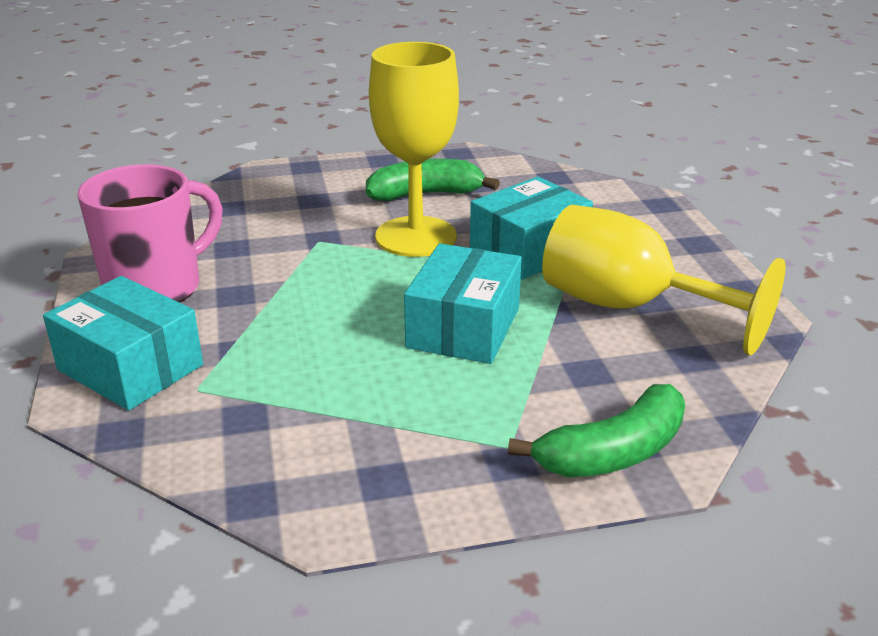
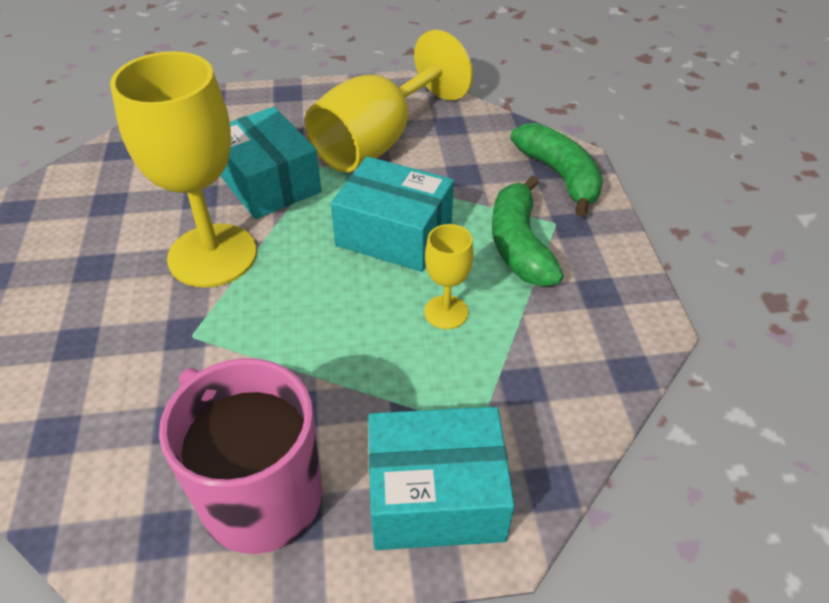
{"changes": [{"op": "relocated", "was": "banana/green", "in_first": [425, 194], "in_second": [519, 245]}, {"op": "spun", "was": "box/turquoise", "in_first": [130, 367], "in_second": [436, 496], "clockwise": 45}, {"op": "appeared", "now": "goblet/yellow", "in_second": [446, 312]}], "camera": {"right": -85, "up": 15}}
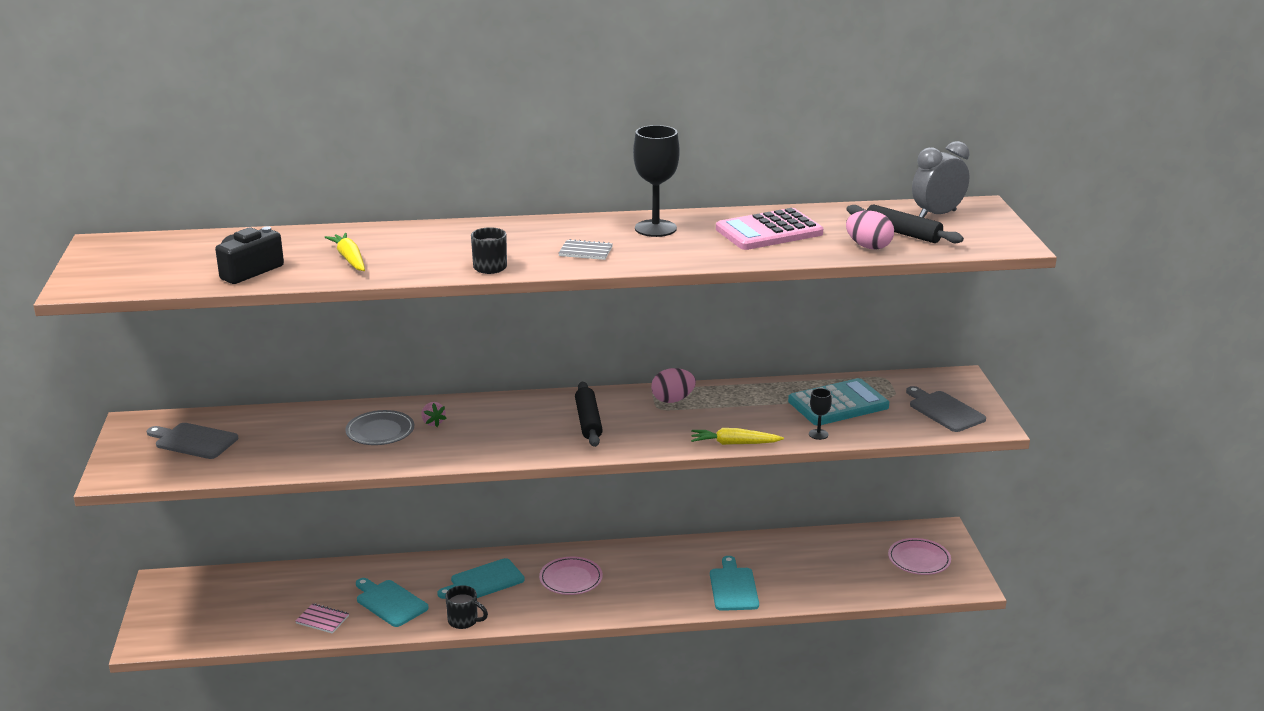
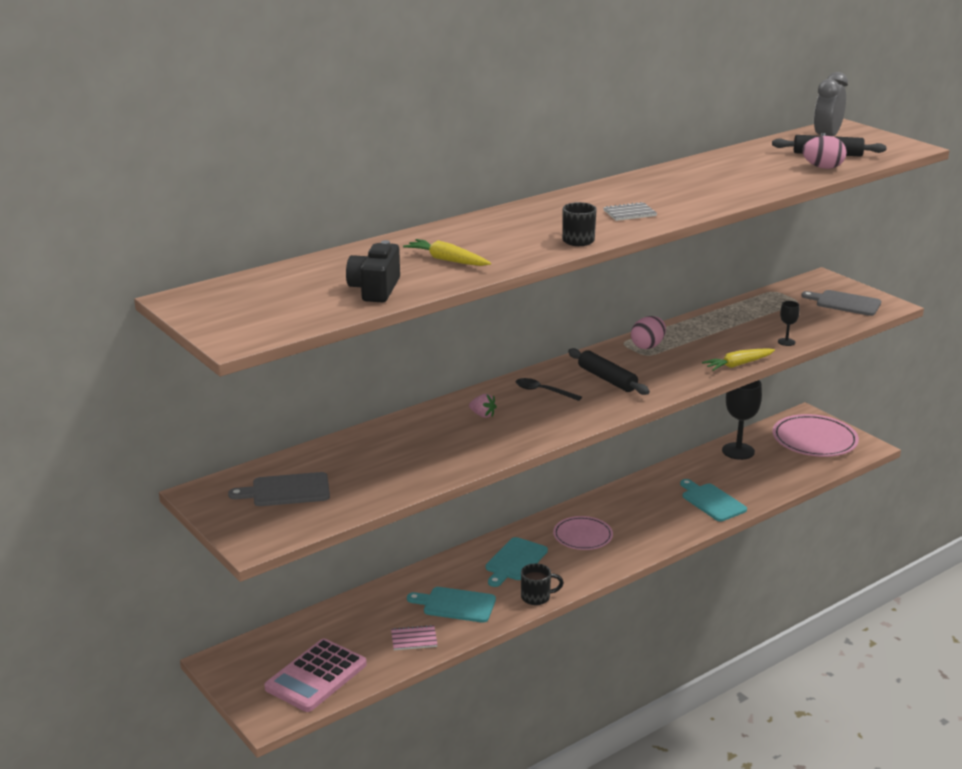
{"changes": [{"op": "relocated", "was": "goblet/black", "in_first": [655, 228], "in_second": [738, 451]}, {"op": "relocated", "was": "calculator/pink", "in_first": [769, 231], "in_second": [316, 676]}, {"op": "missing", "was": "calculator/turquoise", "in_first": [838, 404]}, {"op": "missing", "was": "plate/grey", "in_first": [380, 431]}, {"op": "size", "was": "plate/pink", "in_first": [919, 559], "in_second": [814, 440], "ratio": 1.59}, {"op": "appeared", "now": "spoon/black", "in_second": [543, 391]}], "camera": {"right": -30, "up": 0}}
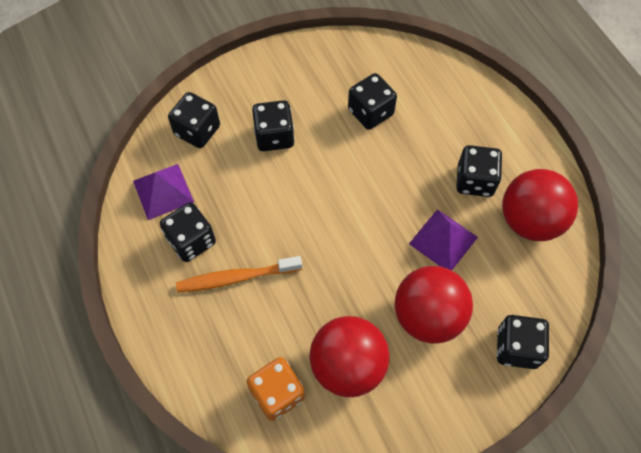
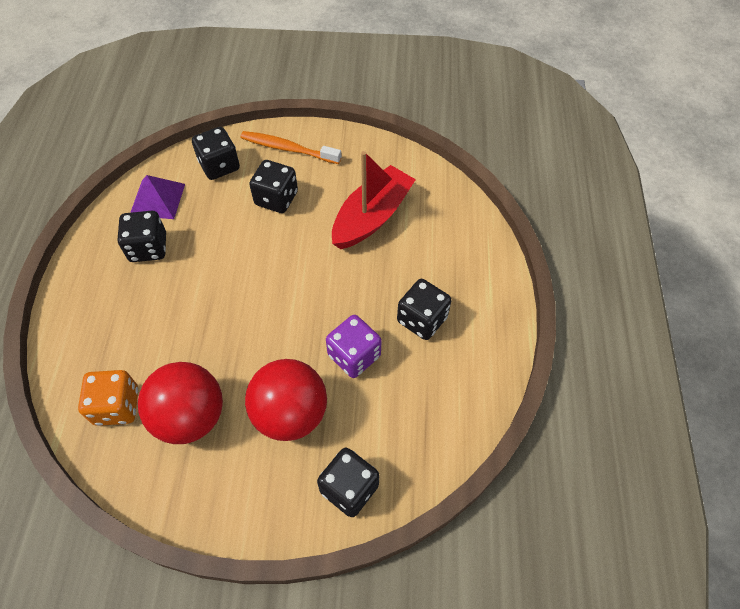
{"changes": [{"op": "exchanged", "was": "dice/black", "now": "boat/red", "in_first": [370, 112], "in_second": [372, 217]}, {"op": "missing", "was": "ball/red", "in_first": [529, 220]}, {"op": "exchanged", "was": "pyramid/purple", "now": "dice/purple", "in_first": [443, 240], "in_second": [354, 356]}, {"op": "relocated", "was": "toothbrush/orange", "in_first": [236, 278], "in_second": [288, 149]}], "camera": {"right": 30, "up": -5}}
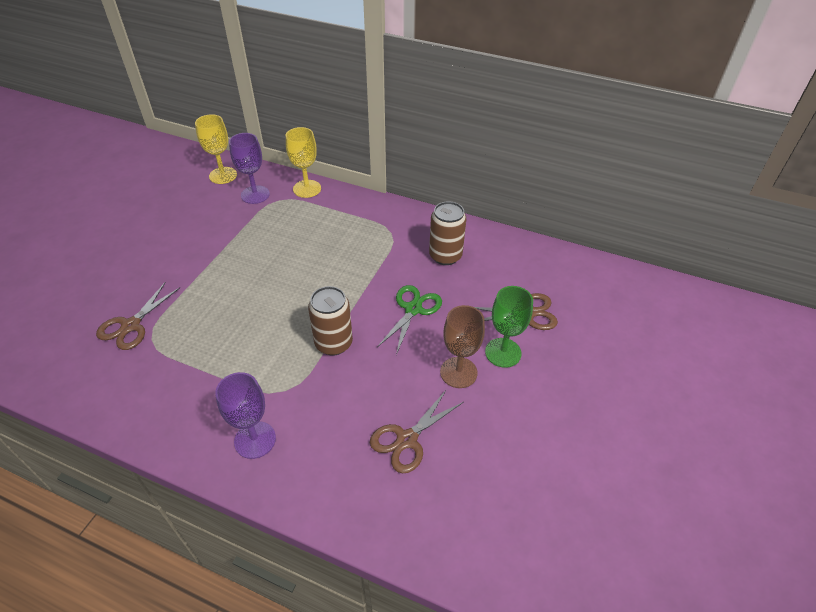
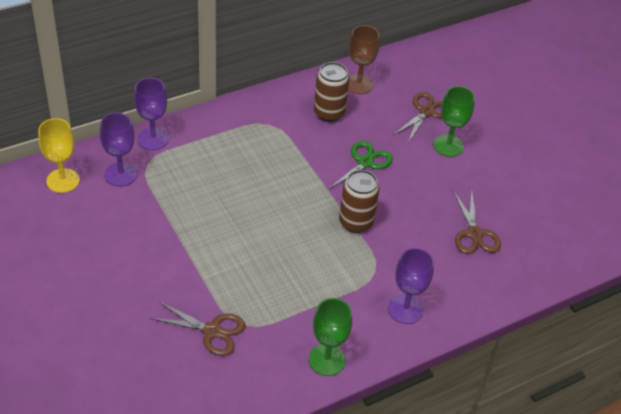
{"changes": [{"op": "colour", "was": "goblet/yellow", "now": "goblet/purple", "in_first": [307, 189], "in_second": [153, 139]}, {"op": "spun", "was": "scissors/brown", "in_first": [131, 325], "in_second": [212, 331], "clockwise": -45}, {"op": "spun", "was": "scissors/green", "in_first": [413, 309], "in_second": [365, 162], "clockwise": 60}, {"op": "relocated", "was": "goblet/brown", "in_first": [458, 372], "in_second": [358, 84]}, {"op": "appeared", "now": "goblet/green", "in_second": [327, 360]}], "camera": {"right": -55, "up": 0}}
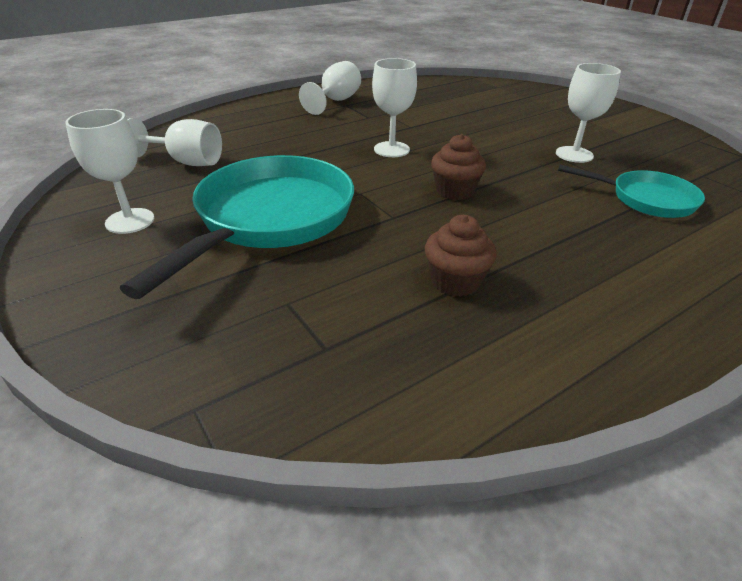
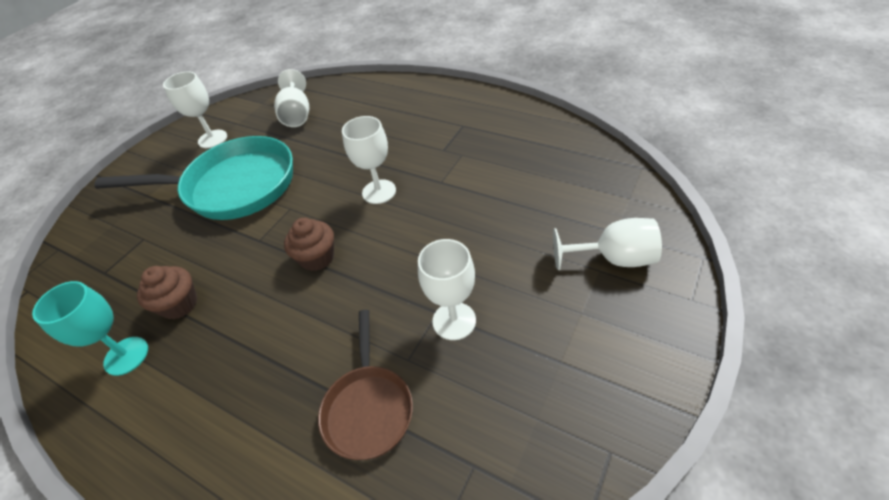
{"changes": [{"op": "relocated", "was": "goblet/white", "in_first": [336, 101], "in_second": [614, 258]}, {"op": "colour", "was": "pan/turquoise", "now": "pan/brown", "in_first": [646, 199], "in_second": [368, 408]}, {"op": "appeared", "now": "goblet/turquoise", "in_second": [126, 356]}], "camera": {"right": 70, "up": 10}}
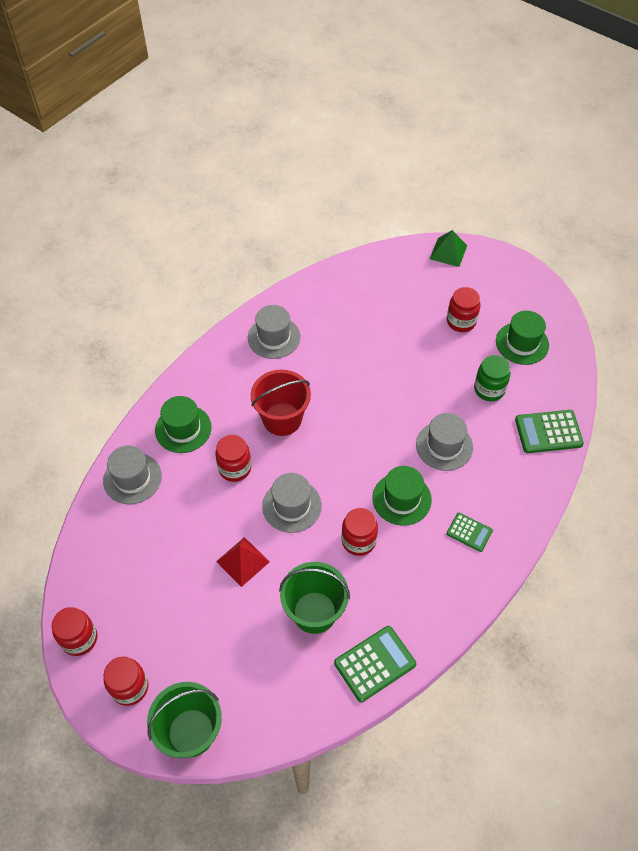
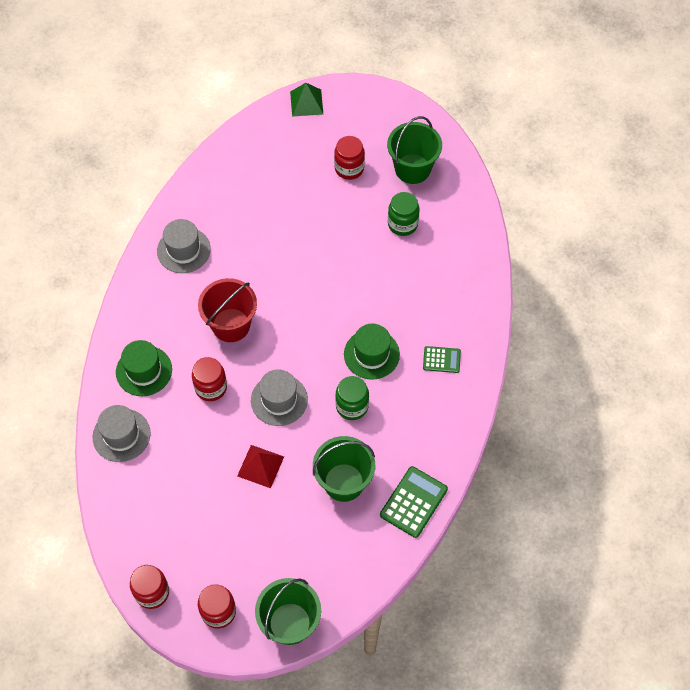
{"changes": [{"op": "exchanged", "was": "hat/green", "now": "bucket/green", "in_first": [522, 343], "in_second": [412, 169]}, {"op": "missing", "was": "calculator/green", "in_first": [548, 432]}, {"op": "missing", "was": "hat/grey", "in_first": [444, 446]}, {"op": "colour", "was": "jar/red", "now": "jar/green", "in_first": [358, 541], "in_second": [352, 406]}], "camera": {"right": -25, "up": 5}}
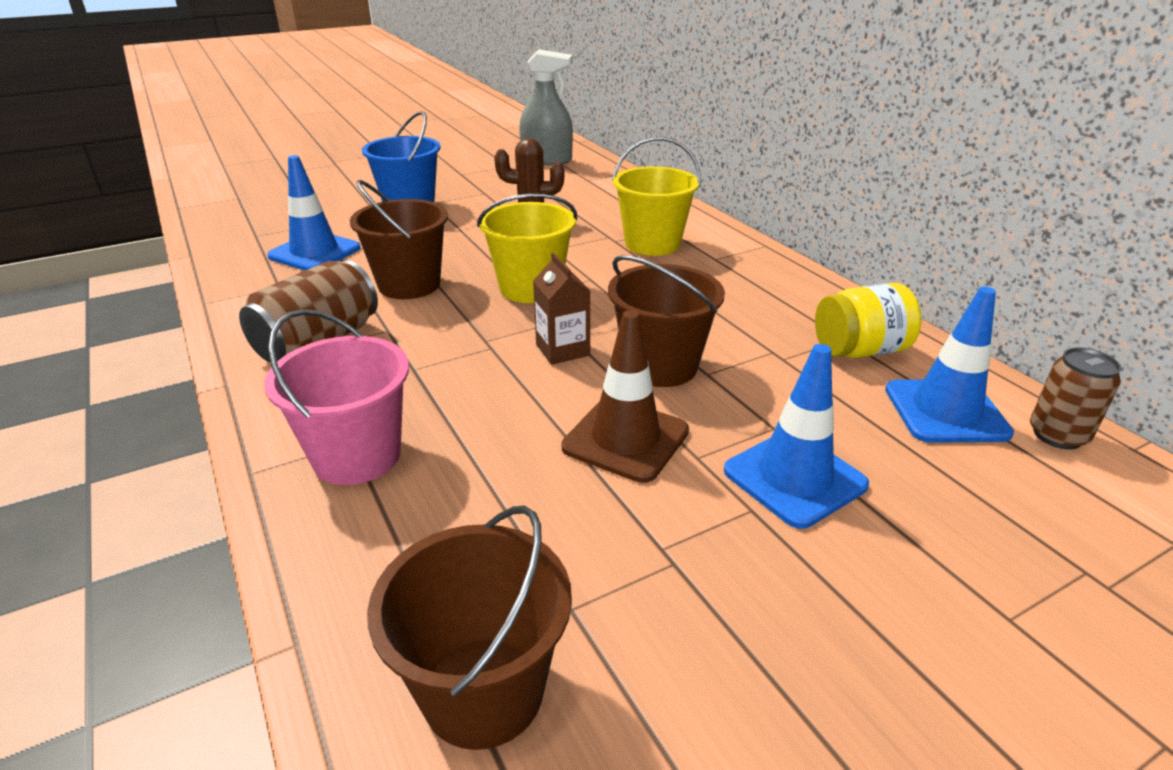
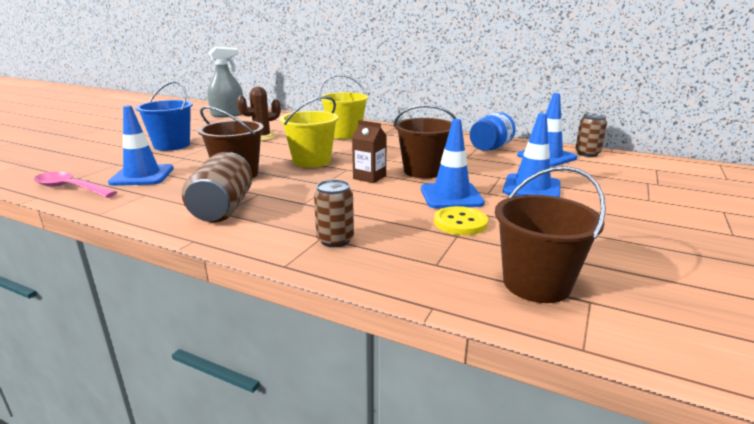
{"changes": [{"op": "colour", "was": "jar/yellow", "now": "jar/blue", "in_first": [860, 350], "in_second": [490, 148]}, {"op": "exchanged", "was": "bucket/pink", "now": "can/brown", "in_first": [357, 456], "in_second": [335, 240]}, {"op": "colour", "was": "traffic cone/brown", "now": "traffic cone/blue", "in_first": [625, 439], "in_second": [451, 196]}, {"op": "appeared", "now": "spoon/pink", "in_second": [70, 188]}, {"op": "appeared", "now": "button/yellow", "in_second": [460, 223]}], "camera": {"right": -35, "up": -10}}
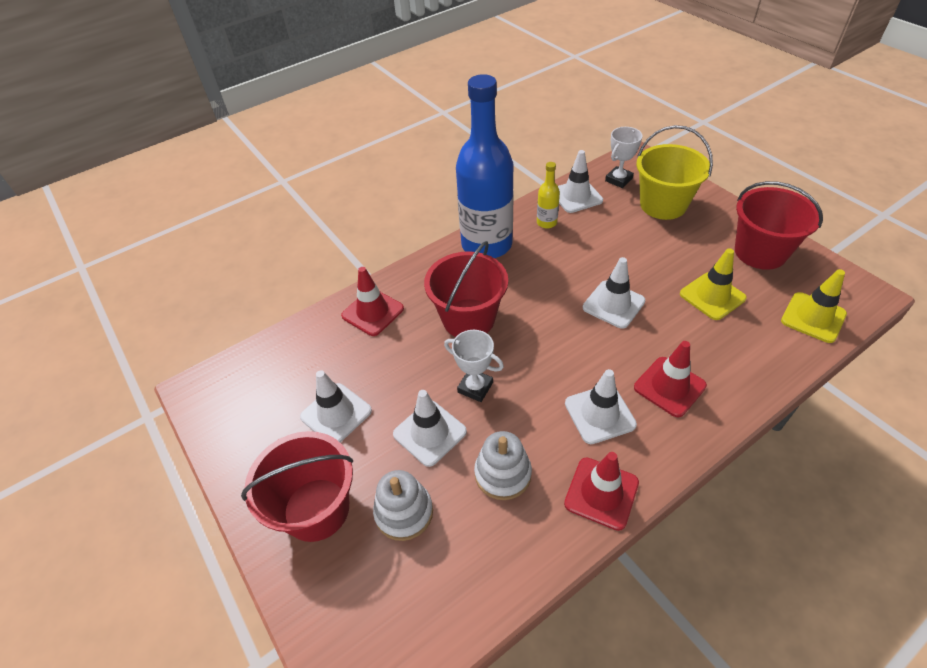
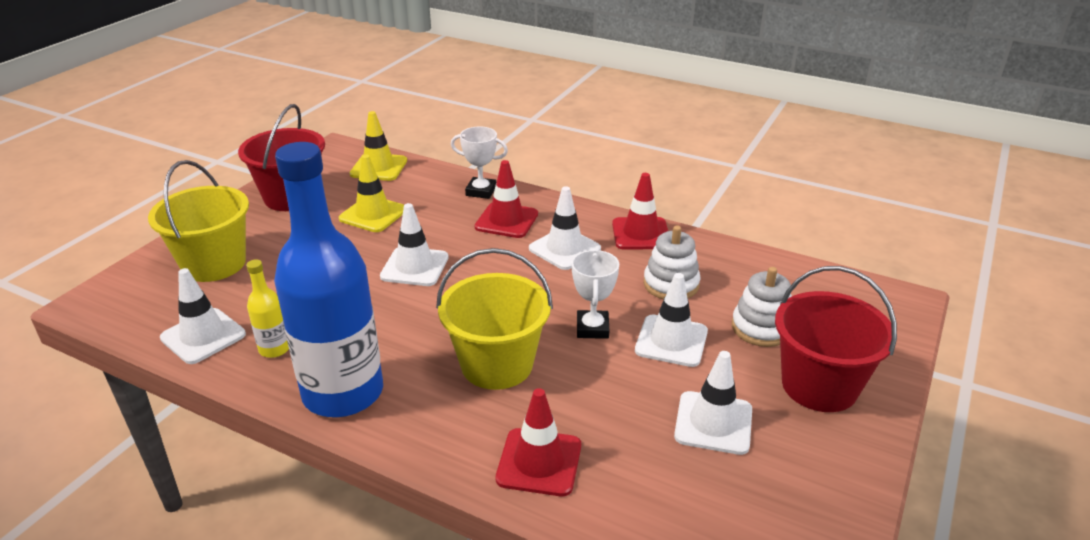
{"changes": [{"op": "relocated", "was": "trophy/white", "in_first": [618, 180], "in_second": [481, 191]}, {"op": "colour", "was": "bucket/red", "now": "bucket/yellow", "in_first": [468, 319], "in_second": [497, 365]}], "camera": {"right": -120, "up": -15}}
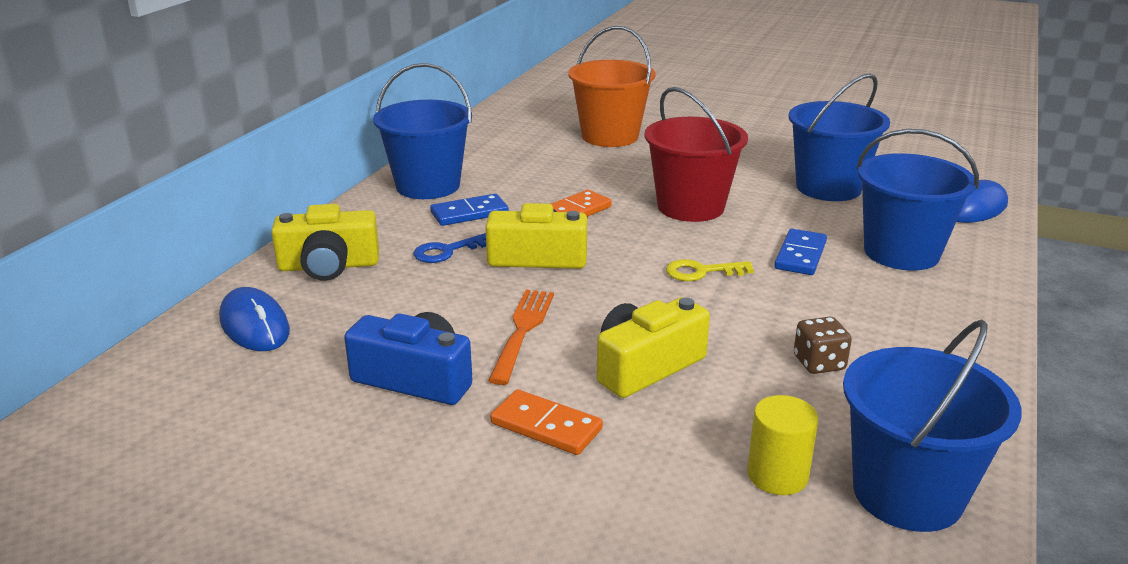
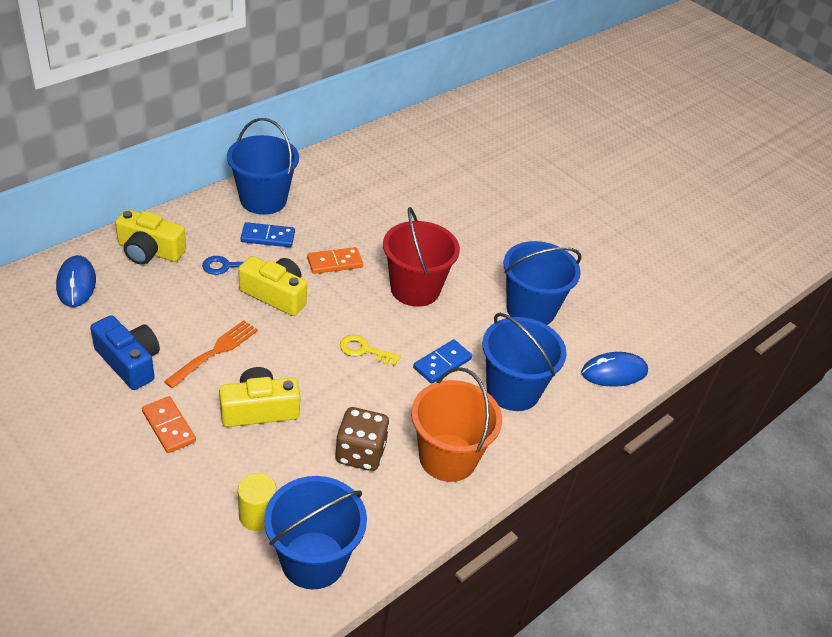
{"changes": [{"op": "relocated", "was": "bucket/orange", "in_first": [610, 136], "in_second": [448, 457]}, {"op": "size", "was": "dice/brown", "in_first": [819, 363], "in_second": [360, 453], "ratio": 1.57}], "camera": {"right": 20, "up": 15}}
